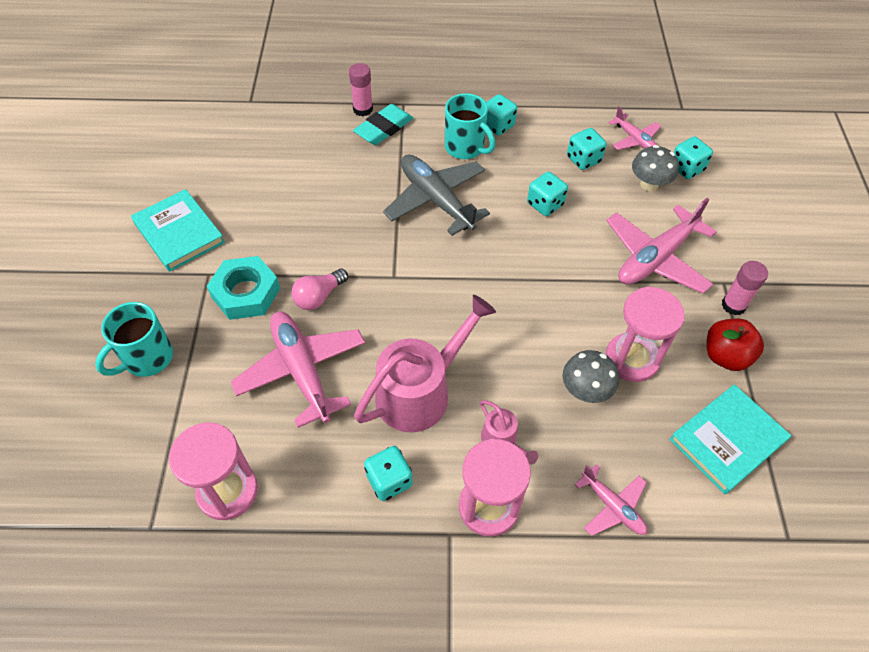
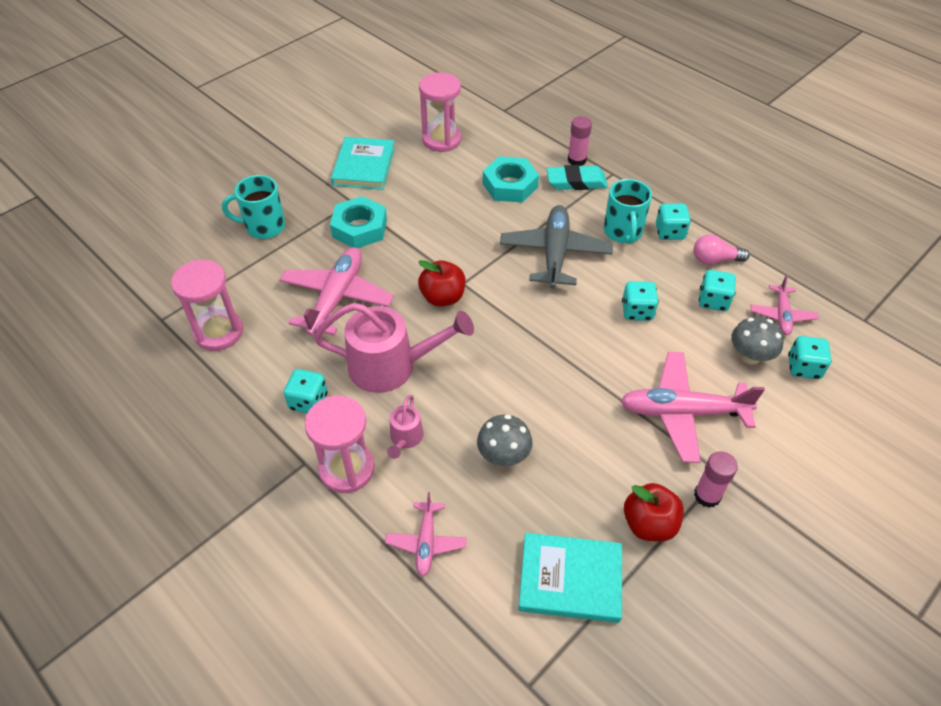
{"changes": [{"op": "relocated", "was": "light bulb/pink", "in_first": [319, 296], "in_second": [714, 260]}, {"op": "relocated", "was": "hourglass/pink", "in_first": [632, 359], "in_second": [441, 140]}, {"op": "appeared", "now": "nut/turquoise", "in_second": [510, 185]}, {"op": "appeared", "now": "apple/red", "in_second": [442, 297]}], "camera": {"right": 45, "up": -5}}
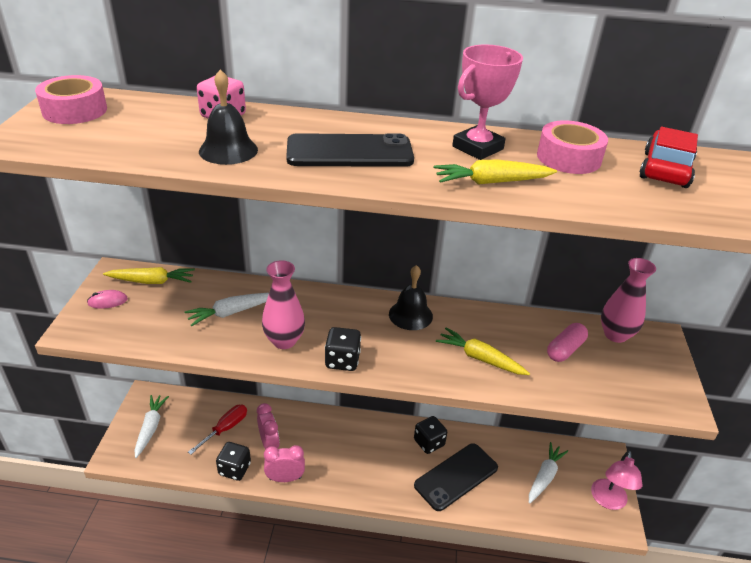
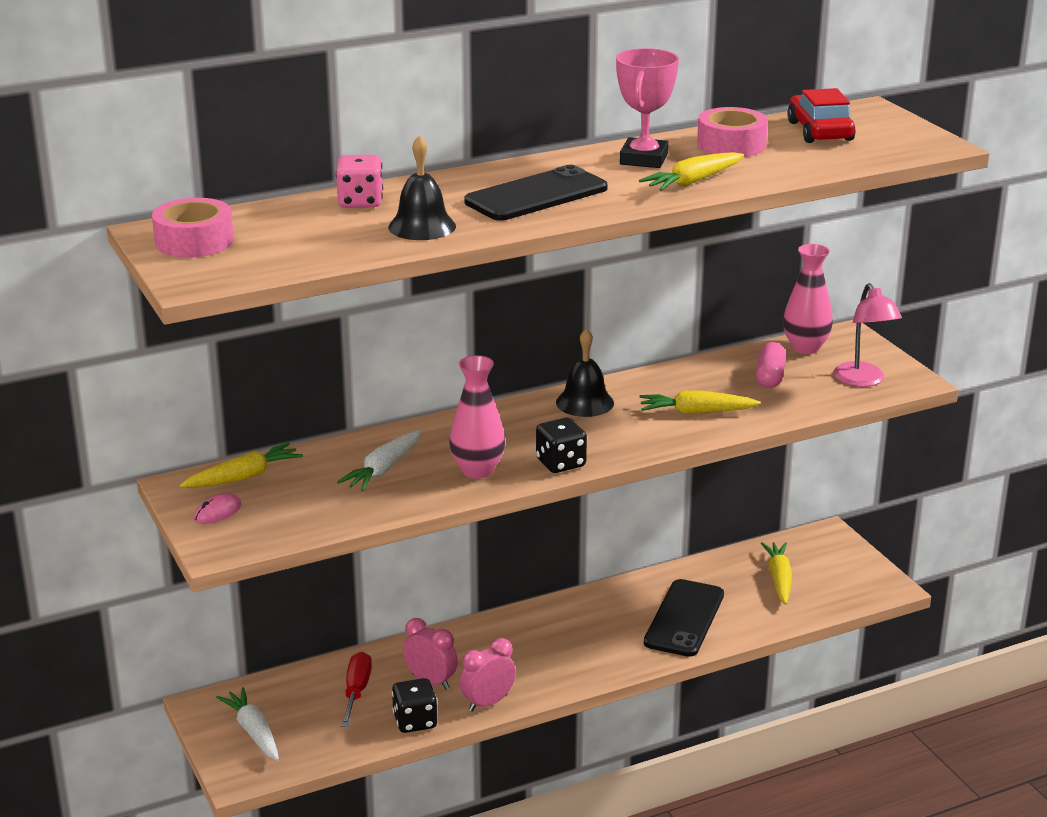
{"changes": [{"op": "missing", "was": "dice/black", "in_first": [429, 443]}, {"op": "colour", "was": "carrot/white", "now": "carrot/yellow", "in_first": [544, 476], "in_second": [779, 579]}, {"op": "relocated", "was": "lamp/pink", "in_first": [608, 501], "in_second": [863, 380]}], "camera": {"right": -30, "up": -10}}
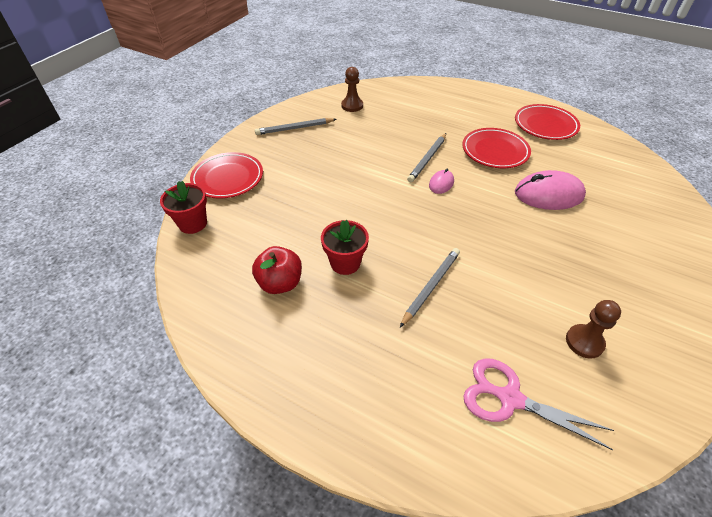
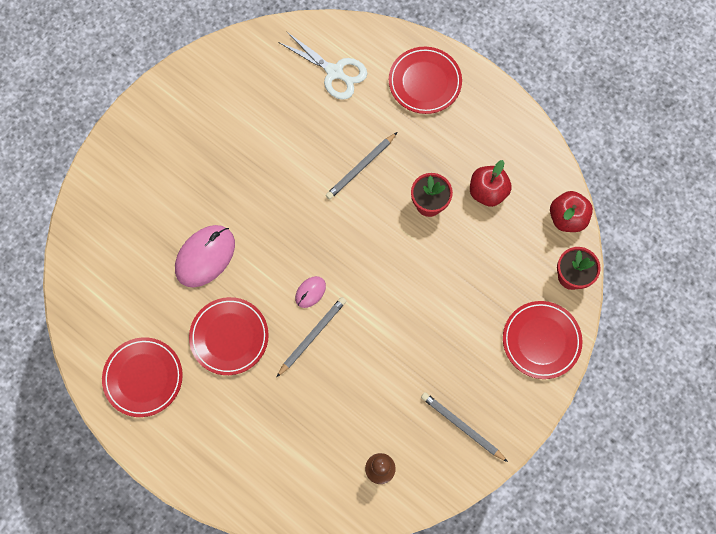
{"changes": [{"op": "spun", "was": "pencil/grey", "in_first": [294, 128], "in_second": [462, 426], "clockwise": -135}, {"op": "spun", "was": "mouse/pink", "in_first": [548, 194], "in_second": [205, 257], "clockwise": -60}, {"op": "missing", "was": "pawn/brown", "in_first": [584, 342]}, {"op": "colour", "was": "scissors/pink", "now": "scissors/white", "in_first": [509, 398], "in_second": [335, 72]}, {"op": "appeared", "now": "plate/red", "in_second": [424, 82]}, {"op": "appeared", "now": "apple/red", "in_second": [567, 218]}], "camera": {"right": -170, "up": 25}}
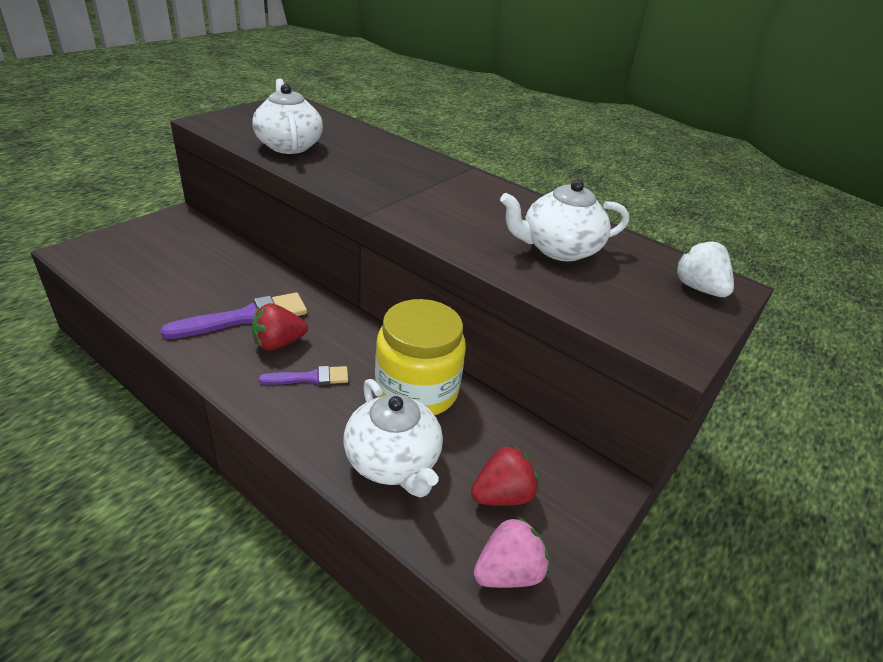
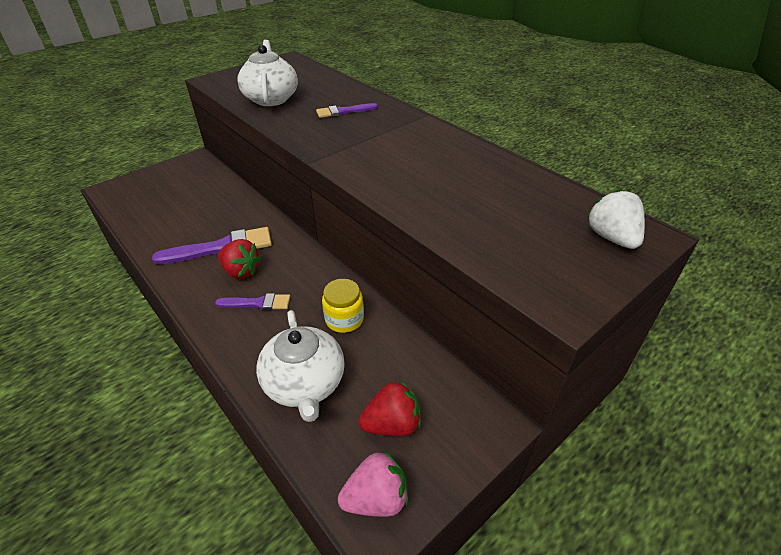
{"changes": [{"op": "missing", "was": "teapot/white", "in_first": [558, 249]}, {"op": "size", "was": "jar/yellow", "in_first": [416, 390], "in_second": [344, 319], "ratio": 0.53}, {"op": "spun", "was": "strawberry/red", "in_first": [278, 343], "in_second": [241, 271], "clockwise": -135}, {"op": "appeared", "now": "brush/purple", "in_second": [343, 111]}], "camera": {"right": 15, "up": 5}}
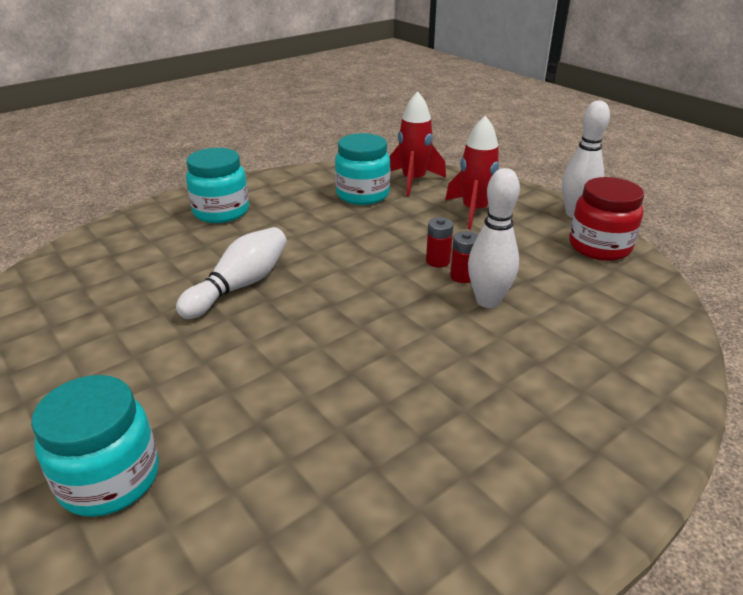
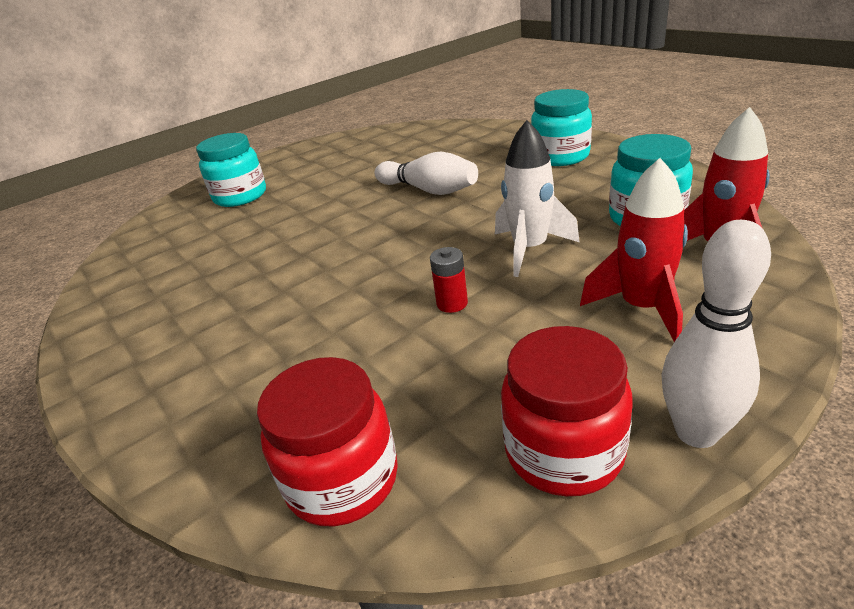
{"changes": [{"op": "missing", "was": "bowling pin/white", "in_first": [488, 301]}, {"op": "missing", "was": "battery/red", "in_first": [438, 261]}, {"op": "appeared", "now": "rocket/white", "in_second": [530, 249]}, {"op": "appeared", "now": "jar/red", "in_second": [342, 479]}], "camera": {"right": 95, "up": 0}}
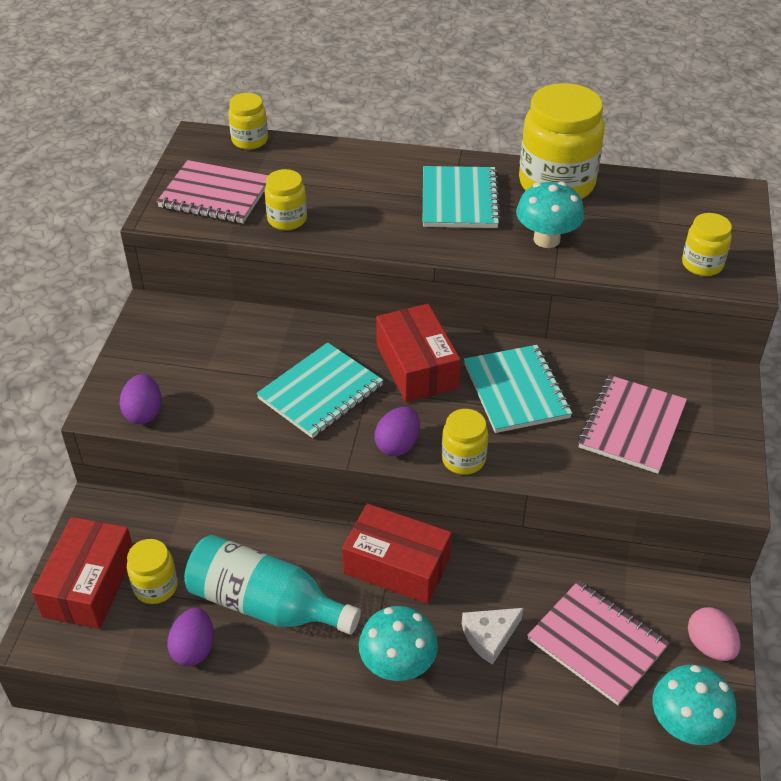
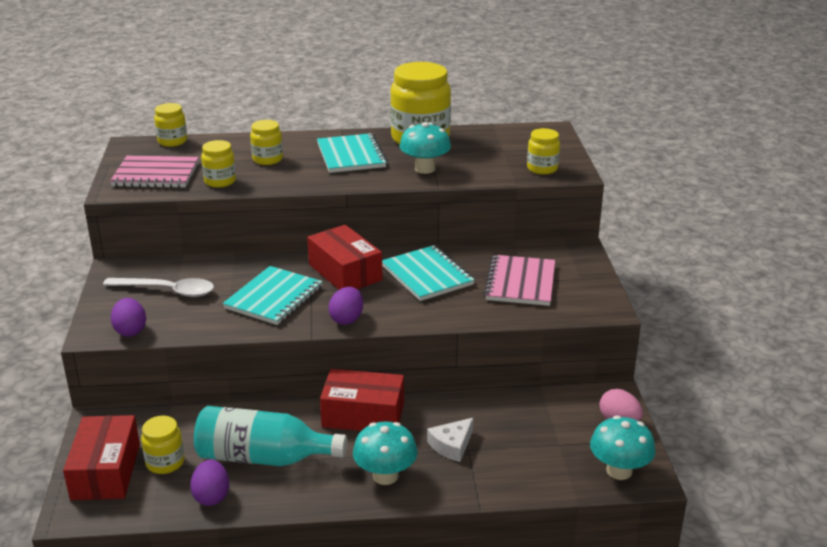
{"changes": [{"op": "relocated", "was": "jar/yellow", "in_first": [463, 459], "in_second": [267, 159]}, {"op": "missing", "was": "notebook/pink", "in_first": [596, 643]}, {"op": "appeared", "now": "spoon/white", "in_second": [167, 291]}], "camera": {"right": -15, "up": -15}}
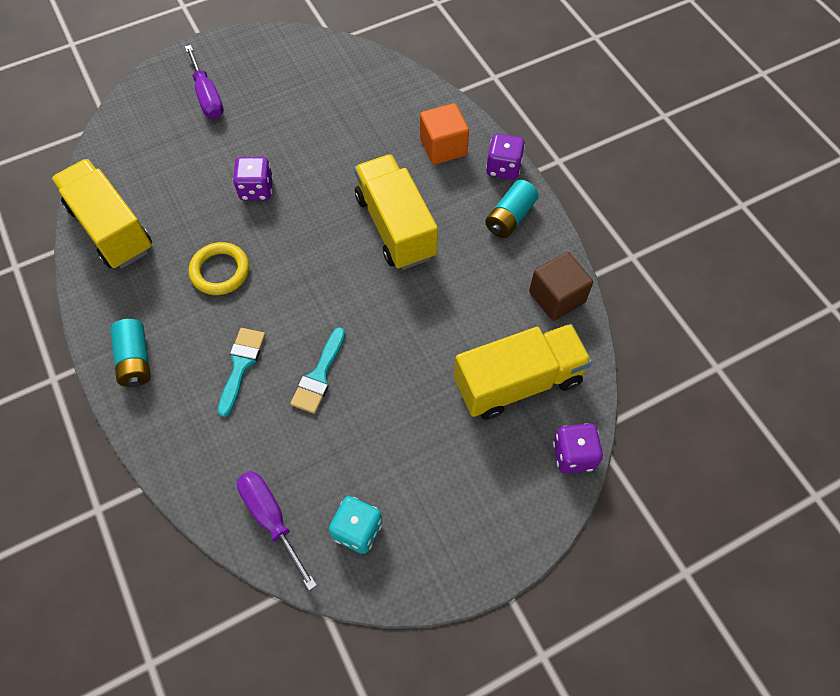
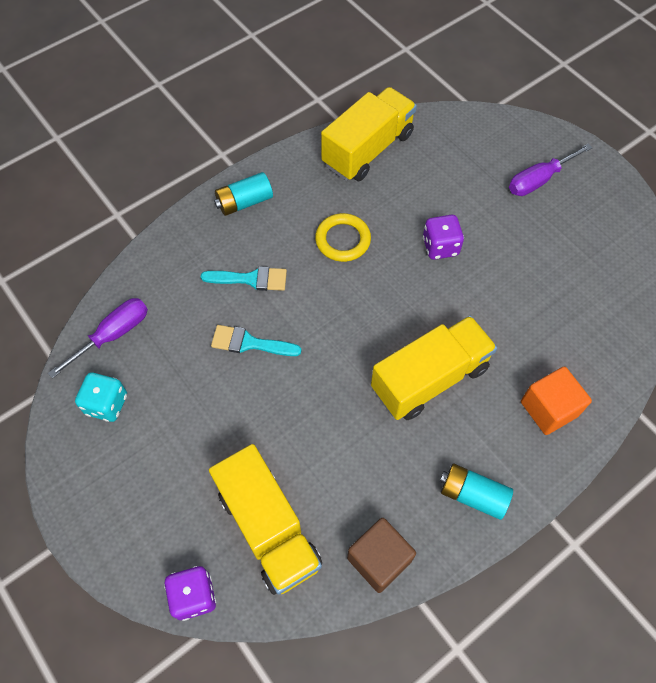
{"changes": [{"op": "missing", "was": "dice/purple", "in_first": [503, 168]}], "camera": {"right": 80, "up": 0}}
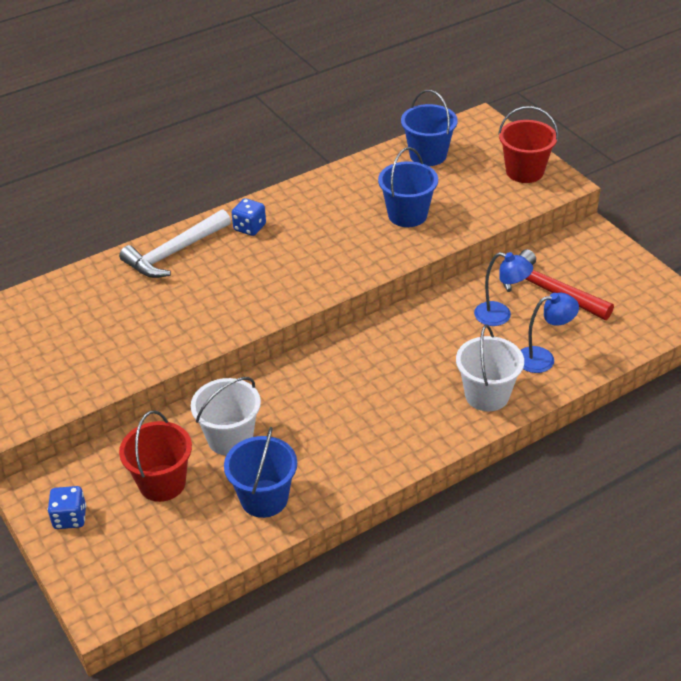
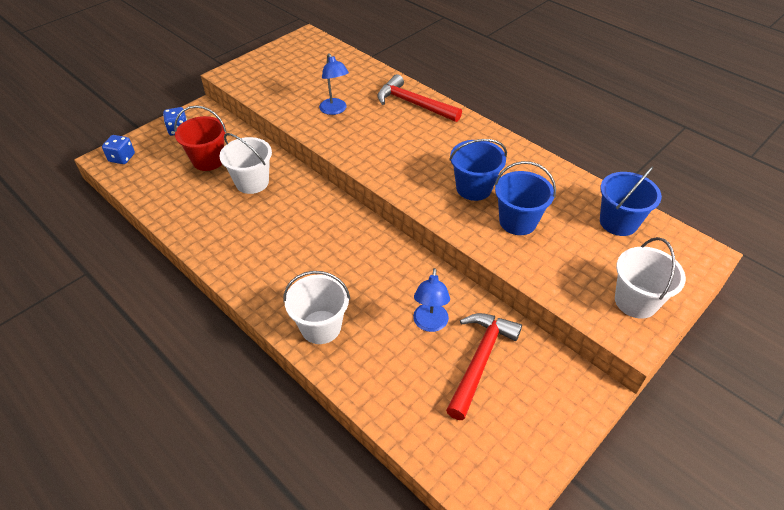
{"changes": [{"op": "colour", "was": "bucket/red", "now": "bucket/white", "in_first": [524, 171], "in_second": [636, 301]}, {"op": "relocated", "was": "dice/blue", "in_first": [249, 227], "in_second": [122, 158]}, {"op": "colour", "was": "hammer/white", "now": "hammer/red", "in_first": [174, 253], "in_second": [413, 104]}, {"op": "relocated", "was": "lamp/blue", "in_first": [543, 358], "in_second": [335, 110]}, {"op": "relocated", "was": "bucket/blue", "in_first": [264, 498], "in_second": [473, 188]}], "camera": {"right": 75, "up": 5}}
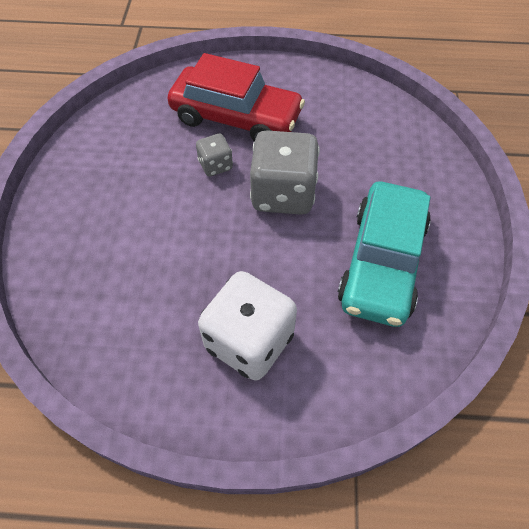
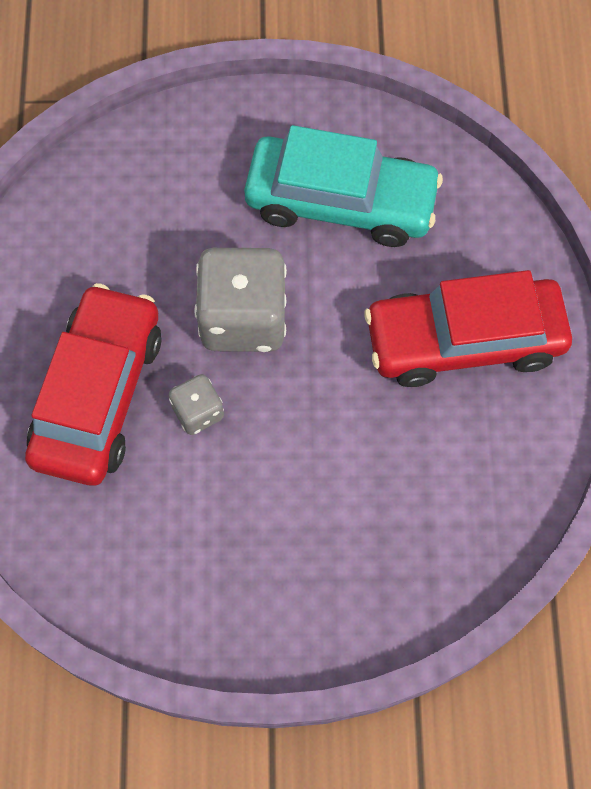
{"changes": [{"op": "exchanged", "was": "dice/white", "now": "car/red", "in_first": [249, 341], "in_second": [464, 341]}], "camera": {"right": -95, "up": 10}}
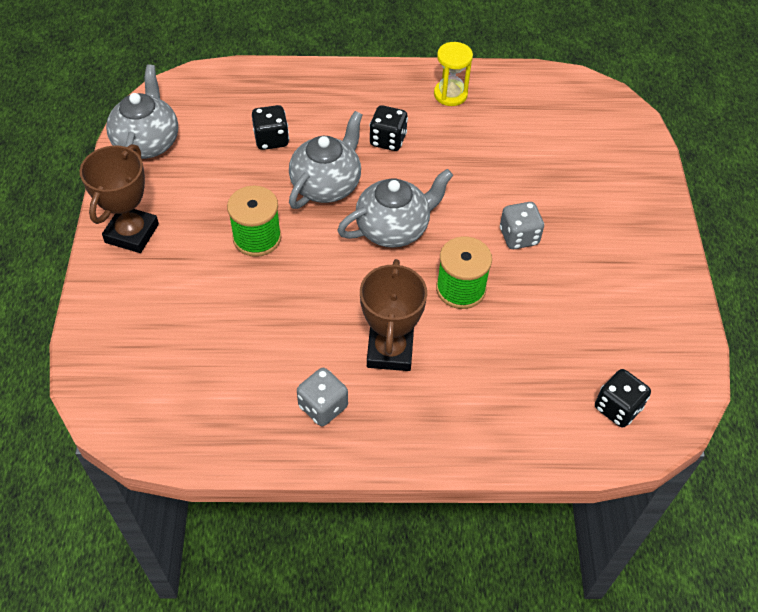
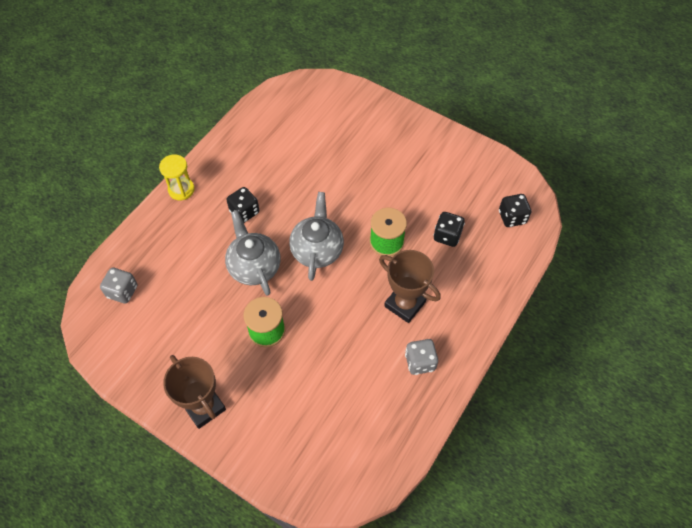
{"changes": [{"op": "relocated", "was": "hourglass/yellow", "in_first": [450, 94], "in_second": [181, 190]}, {"op": "missing", "was": "teapot/grey", "in_first": [147, 142]}, {"op": "relocated", "was": "dice/black", "in_first": [271, 139], "in_second": [447, 236]}, {"op": "relocated", "was": "dice/grey", "in_first": [519, 237], "in_second": [122, 291]}], "camera": {"right": -55, "up": 5}}
